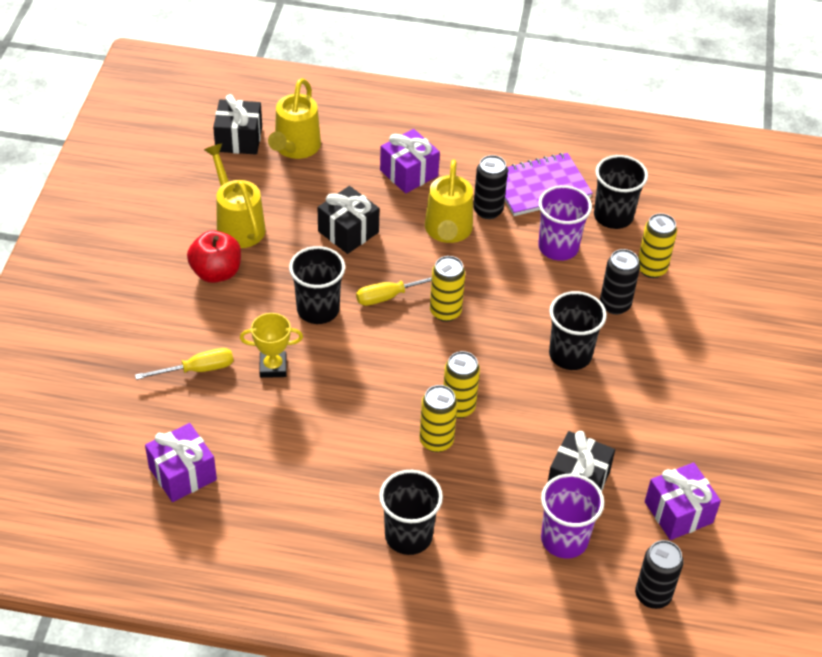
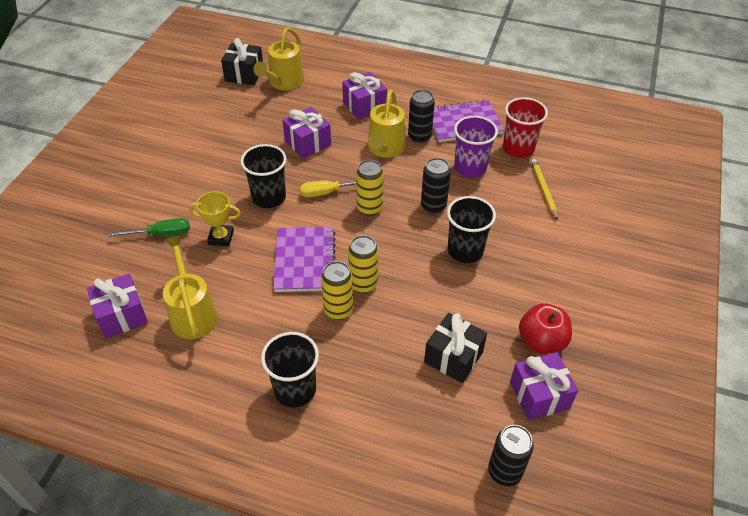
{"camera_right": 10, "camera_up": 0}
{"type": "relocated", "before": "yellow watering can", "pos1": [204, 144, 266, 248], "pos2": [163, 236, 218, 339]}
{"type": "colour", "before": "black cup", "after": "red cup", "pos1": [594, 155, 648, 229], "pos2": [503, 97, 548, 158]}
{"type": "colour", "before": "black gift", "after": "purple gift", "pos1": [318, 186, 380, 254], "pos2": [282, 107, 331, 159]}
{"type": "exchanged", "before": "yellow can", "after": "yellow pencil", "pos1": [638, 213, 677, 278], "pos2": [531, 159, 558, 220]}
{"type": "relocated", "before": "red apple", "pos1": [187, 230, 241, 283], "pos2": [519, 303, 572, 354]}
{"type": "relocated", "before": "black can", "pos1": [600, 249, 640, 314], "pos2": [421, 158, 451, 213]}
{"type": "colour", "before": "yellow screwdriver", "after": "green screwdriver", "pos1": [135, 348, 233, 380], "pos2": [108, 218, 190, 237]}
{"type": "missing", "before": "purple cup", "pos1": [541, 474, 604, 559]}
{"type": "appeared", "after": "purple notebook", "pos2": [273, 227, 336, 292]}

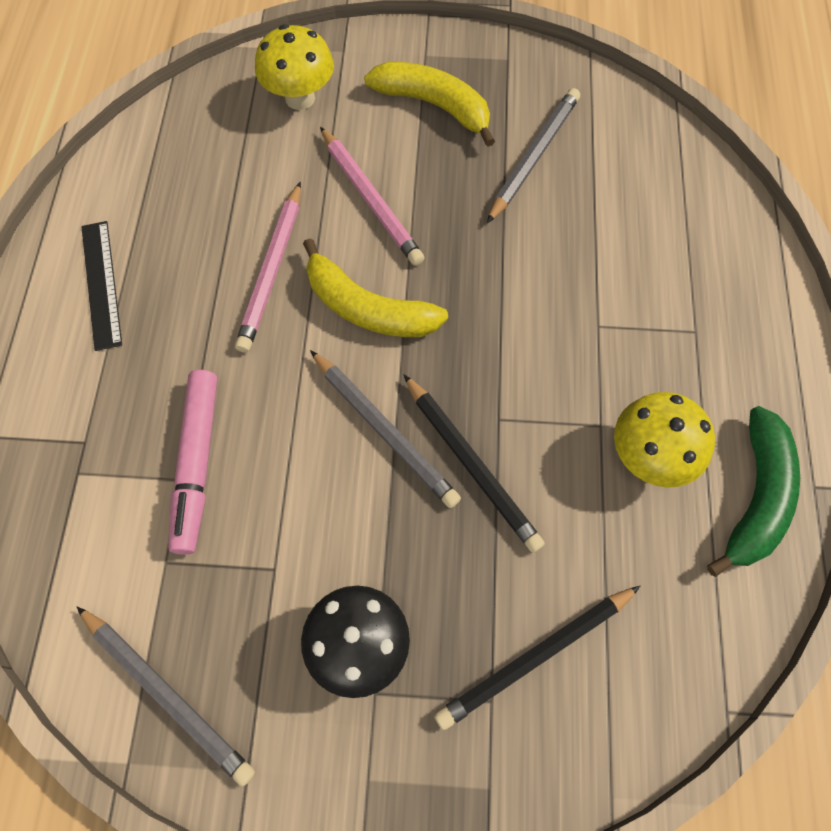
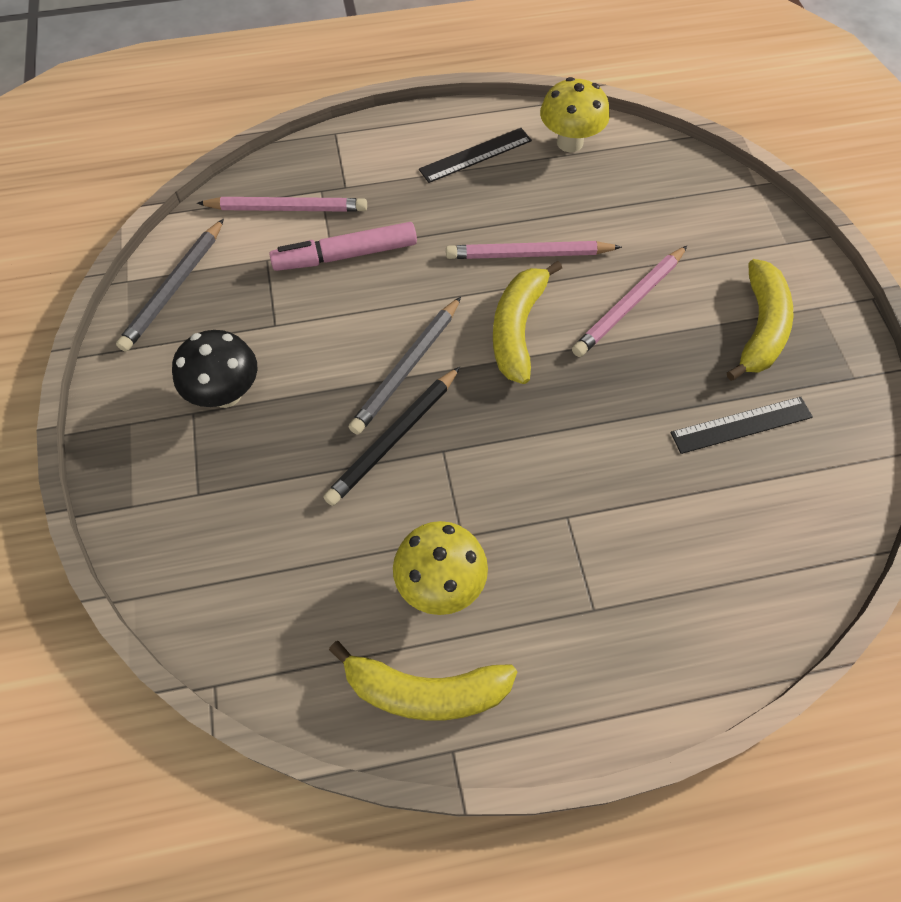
{"camera_right": 75, "camera_up": -5}
{"type": "relocated", "before": "yellow mushroom", "pos1": [255, 24, 334, 110], "pos2": [540, 77, 610, 152]}
{"type": "exchanged", "before": "grey pencil", "after": "black ruler", "pos1": [487, 88, 580, 223], "pos2": [670, 397, 813, 454]}
{"type": "colour", "before": "green banana", "after": "yellow banana", "pos1": [707, 406, 800, 577], "pos2": [329, 641, 517, 721]}
{"type": "missing", "before": "black pencil", "pos1": [434, 586, 640, 730]}
{"type": "appeared", "after": "pink pencil", "pos2": [197, 197, 367, 212]}

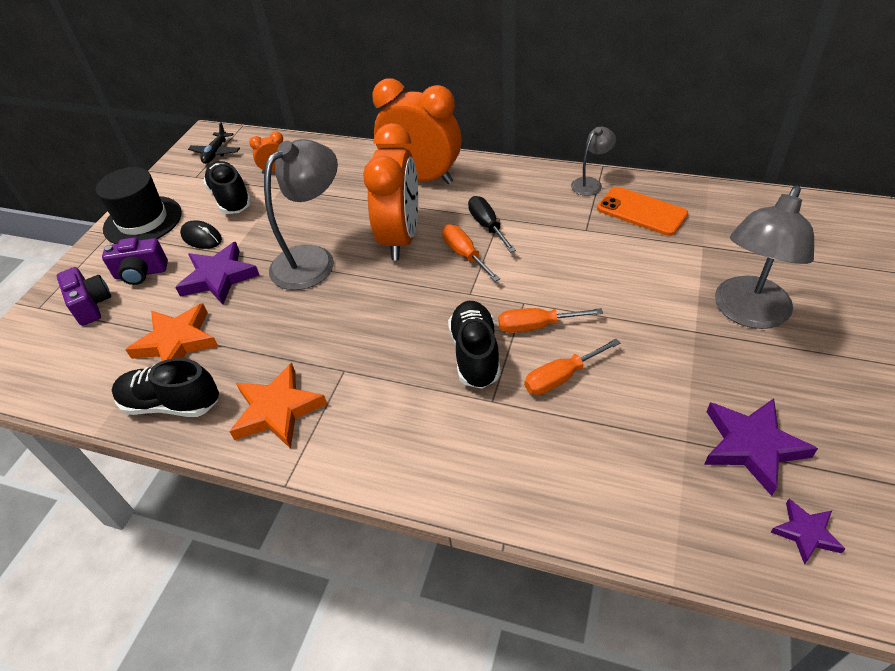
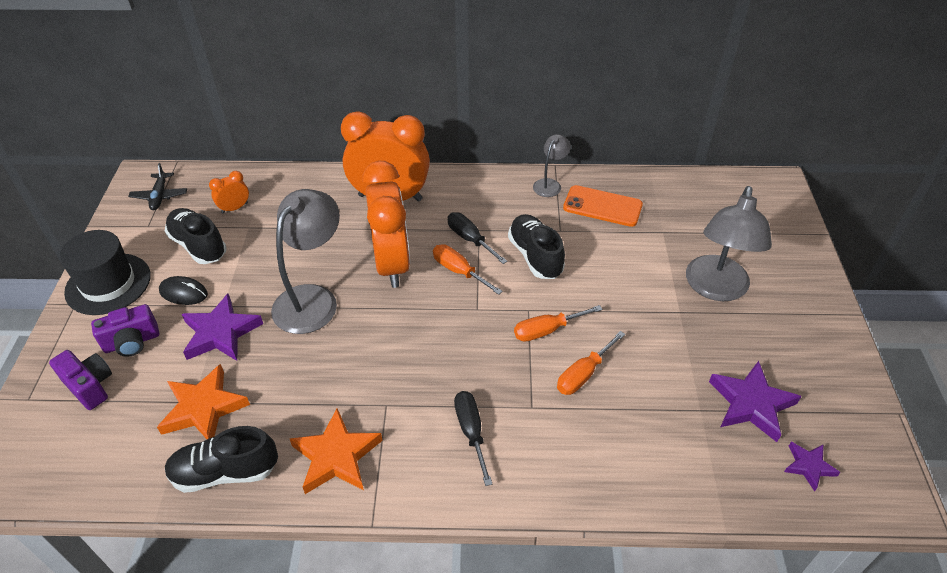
{"camera_right": -20, "camera_up": 0}
{"type": "relocated", "before": "black shoe", "pos1": [448, 301, 501, 389], "pos2": [508, 214, 565, 279]}
{"type": "appeared", "after": "black screwdriver", "pos2": [454, 391, 492, 486]}

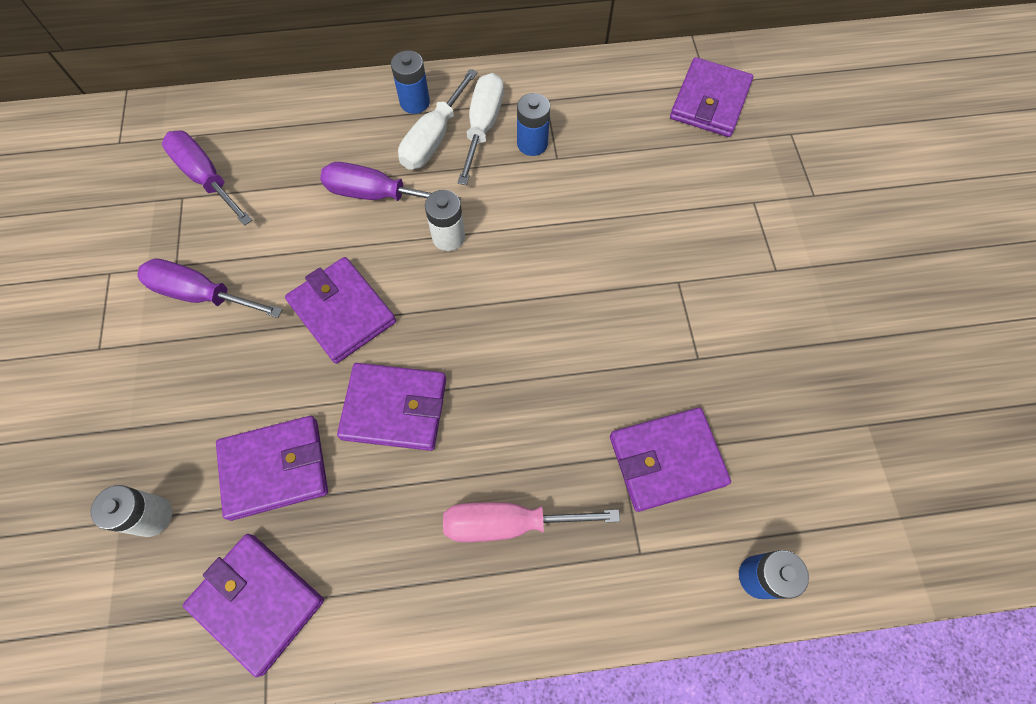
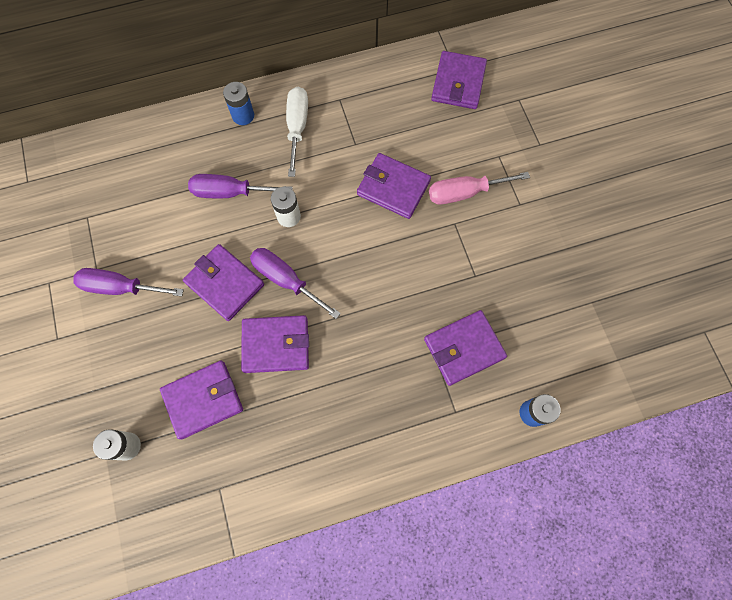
{"camera_right": -10, "camera_up": 5}
{"type": "missing", "before": "white screwdriver", "pos1": [398, 69, 478, 170]}
{"type": "missing", "before": "blue battery", "pos1": [517, 93, 550, 156]}
{"type": "relocated", "before": "purple screwdriver", "pos1": [162, 131, 253, 226], "pos2": [250, 248, 341, 319]}
{"type": "relocated", "before": "pink screwdriver", "pos1": [443, 502, 620, 542], "pos2": [429, 172, 530, 204]}
{"type": "relocated", "before": "purple wallet", "pos1": [183, 534, 324, 678], "pos2": [357, 153, 431, 219]}

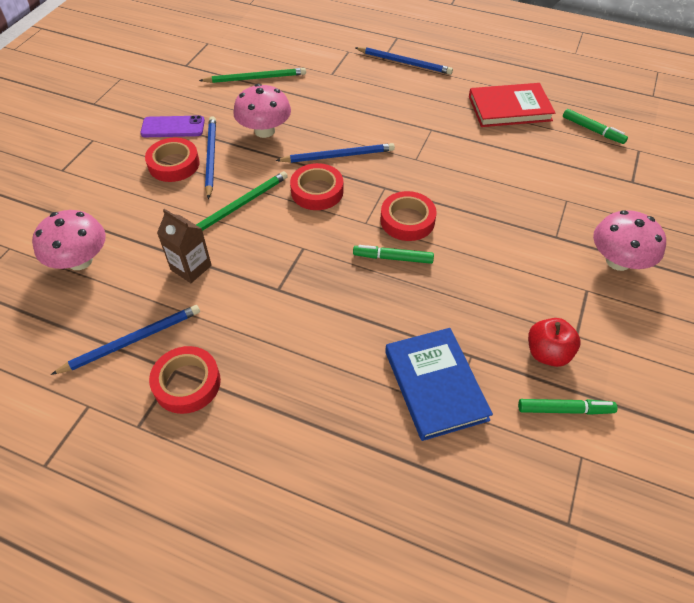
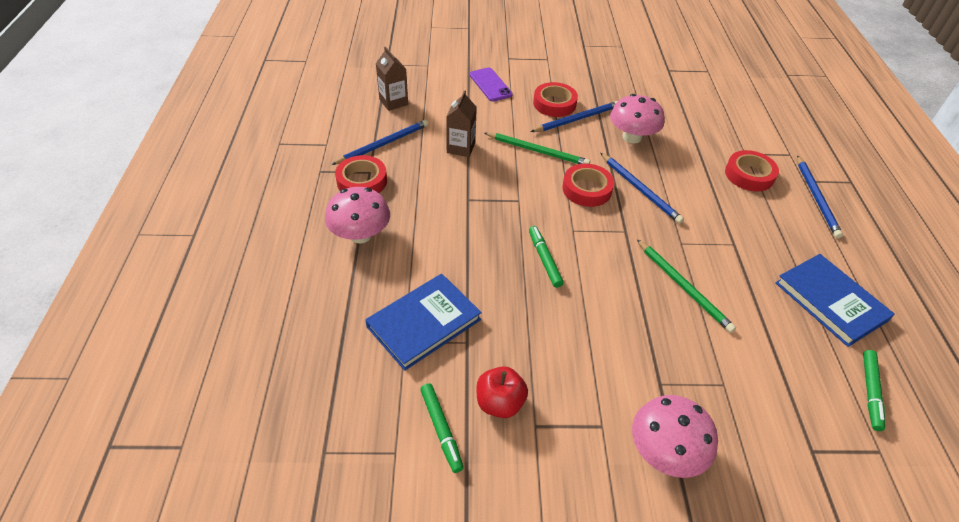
{"camera_right": 65, "camera_up": -5}
{"type": "relocated", "before": "green pencil", "pos1": [199, 68, 306, 83], "pos2": [637, 239, 736, 333]}
{"type": "colour", "before": "red book", "after": "blue book", "pos1": [469, 83, 556, 127], "pos2": [775, 254, 895, 347]}
{"type": "relocated", "before": "purple phone", "pos1": [140, 115, 205, 137], "pos2": [470, 68, 513, 102]}
{"type": "relocated", "before": "red tape", "pos1": [380, 191, 436, 241], "pos2": [725, 150, 779, 192]}
{"type": "relocated", "before": "pink mushroom", "pos1": [32, 210, 106, 270], "pos2": [325, 187, 390, 243]}
{"type": "spun", "before": "blue pencil", "pos1": [51, 305, 200, 375], "pos2": [332, 120, 428, 165], "turn": -75}
{"type": "appeared", "after": "brown carton", "pos2": [376, 47, 408, 111]}

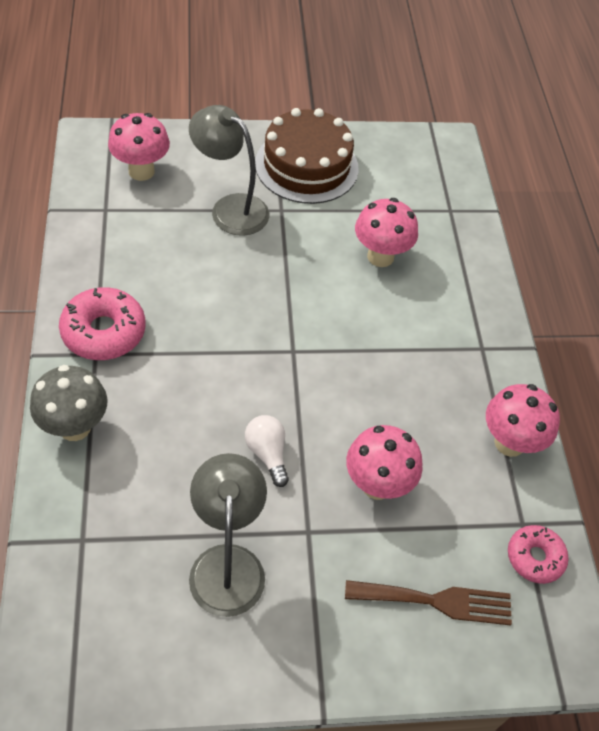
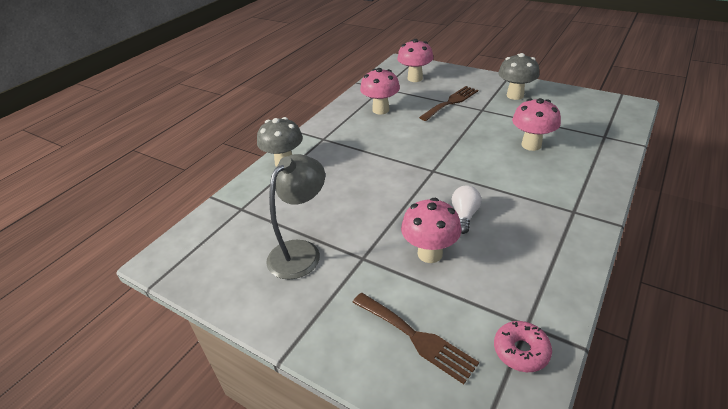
{"camera_right": 45, "camera_up": -15}
{"type": "exchanged", "before": "grey lamp", "after": "brown fork", "pos1": [189, 105, 269, 236], "pos2": [419, 86, 478, 121]}
{"type": "exchanged", "before": "brown cake", "after": "grey mushroom", "pos1": [255, 108, 359, 204], "pos2": [498, 53, 539, 100]}
{"type": "missing", "before": "pink donut", "pos1": [59, 287, 146, 360]}
{"type": "relocated", "before": "pink mushroom", "pos1": [486, 384, 560, 457], "pos2": [360, 68, 400, 114]}
{"type": "relocated", "before": "white light bulb", "pos1": [245, 415, 289, 487], "pos2": [451, 185, 481, 234]}

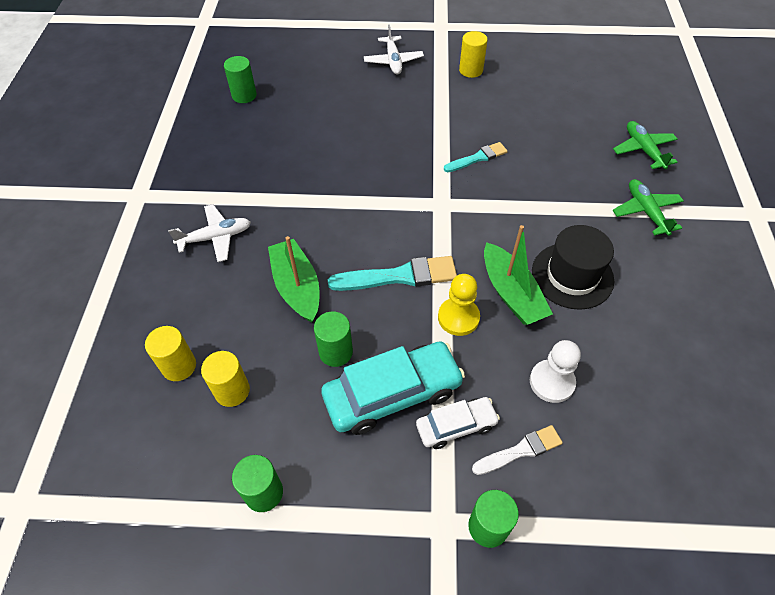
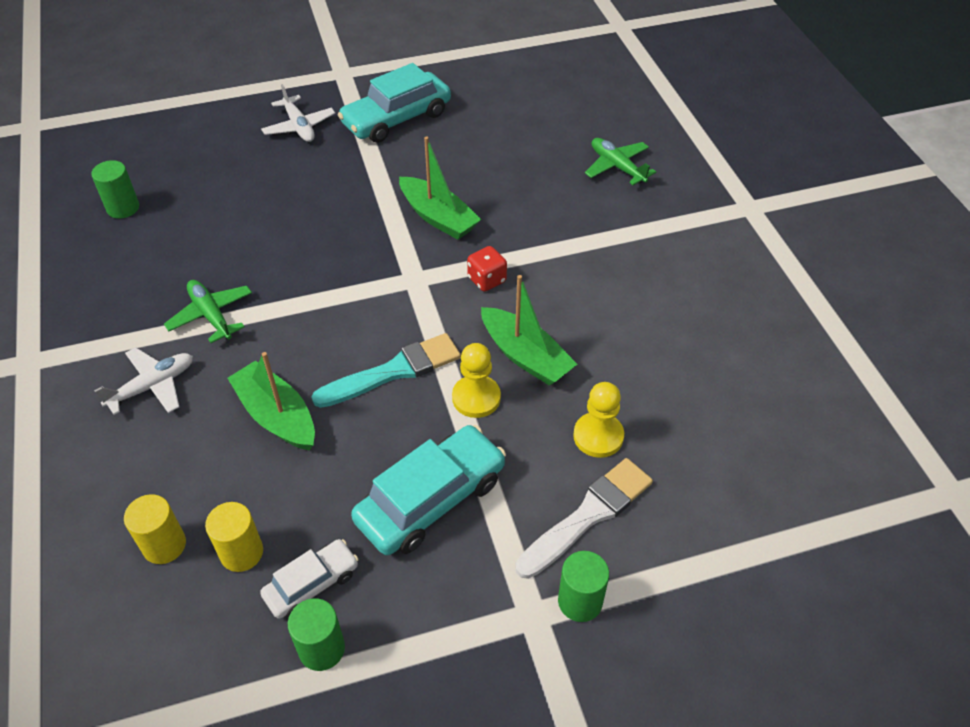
{"camera_right": -20, "camera_up": -5}
{"type": "exchanged", "before": "yellow cylinder", "after": "turquoise car", "pos1": [459, 31, 488, 78], "pos2": [338, 63, 451, 143]}
{"type": "exchanged", "before": "turquoise brush", "after": "green boat", "pos1": [444, 142, 508, 172], "pos2": [399, 136, 481, 240]}
{"type": "relocated", "before": "green plane", "pos1": [613, 179, 684, 236], "pos2": [164, 280, 252, 343]}
{"type": "missing", "before": "black hat", "pos1": [532, 225, 614, 310]}
{"type": "missing", "before": "green cylinder", "pos1": [314, 312, 353, 367]}
{"type": "colour", "before": "white pawn", "after": "yellow pawn", "pos1": [530, 340, 581, 403], "pos2": [573, 382, 624, 458]}
{"type": "relocated", "before": "white car", "pos1": [416, 397, 500, 449], "pos2": [260, 539, 359, 619]}
{"type": "size", "before": "white brush", "pos1": [472, 425, 563, 475], "pos2": [515, 458, 653, 579], "scale": 1.61}
{"type": "appeared", "after": "red dice", "pos2": [467, 246, 507, 292]}

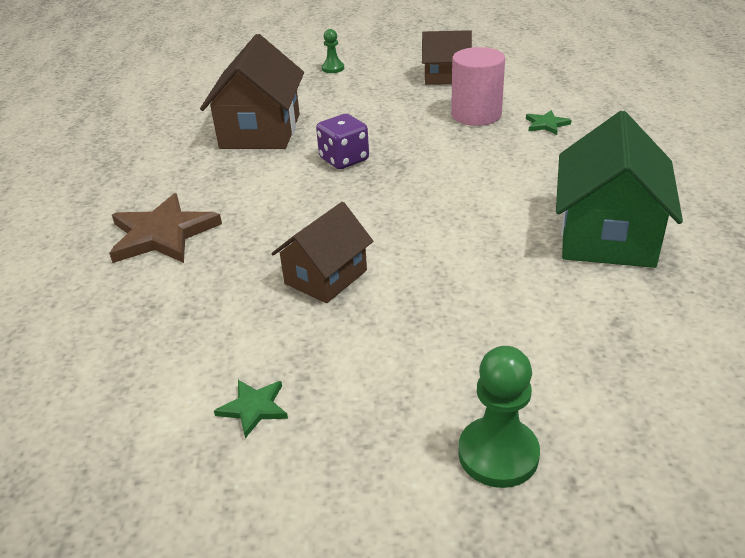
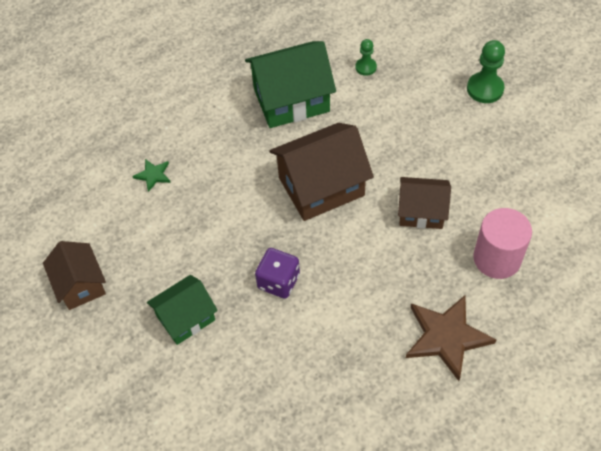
{"camera_right": -120, "camera_up": 20}
{"type": "relocated", "before": "green pawn", "pos1": [322, 29, 344, 73], "pos2": [355, 39, 377, 76]}
{"type": "relocated", "before": "brown house", "pos1": [200, 34, 304, 149], "pos2": [269, 123, 374, 221]}
{"type": "relocated", "before": "pink cylinder", "pos1": [451, 47, 505, 126], "pos2": [473, 208, 532, 279]}
{"type": "missing", "before": "green star", "pos1": [214, 380, 288, 438]}
{"type": "appeared", "after": "green house", "pos2": [147, 275, 218, 345]}

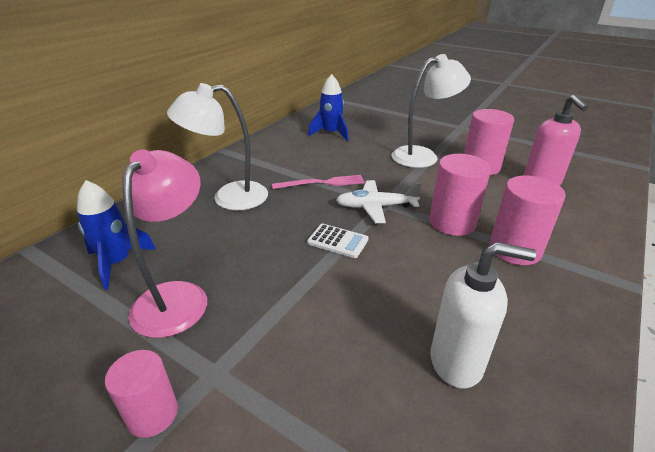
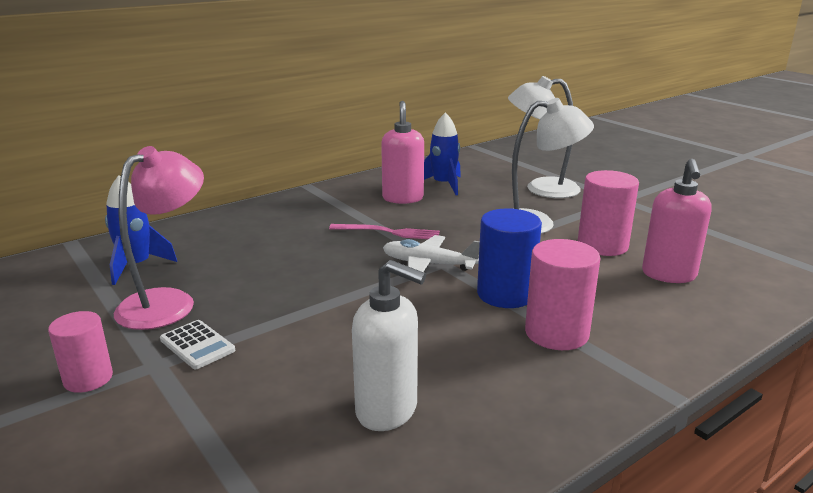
{"camera_right": 20, "camera_up": -10}
{"type": "relocated", "before": "white lamp", "pos1": [167, 83, 268, 210], "pos2": [508, 76, 581, 198]}
{"type": "colour", "before": "pink cylinder", "after": "blue cylinder", "pos1": [430, 154, 491, 236], "pos2": [477, 208, 542, 308]}
{"type": "relocated", "before": "white calculator", "pos1": [307, 224, 369, 258], "pos2": [160, 320, 235, 369]}
{"type": "appeared", "after": "pink soap dispenser", "pos2": [381, 101, 424, 204]}

